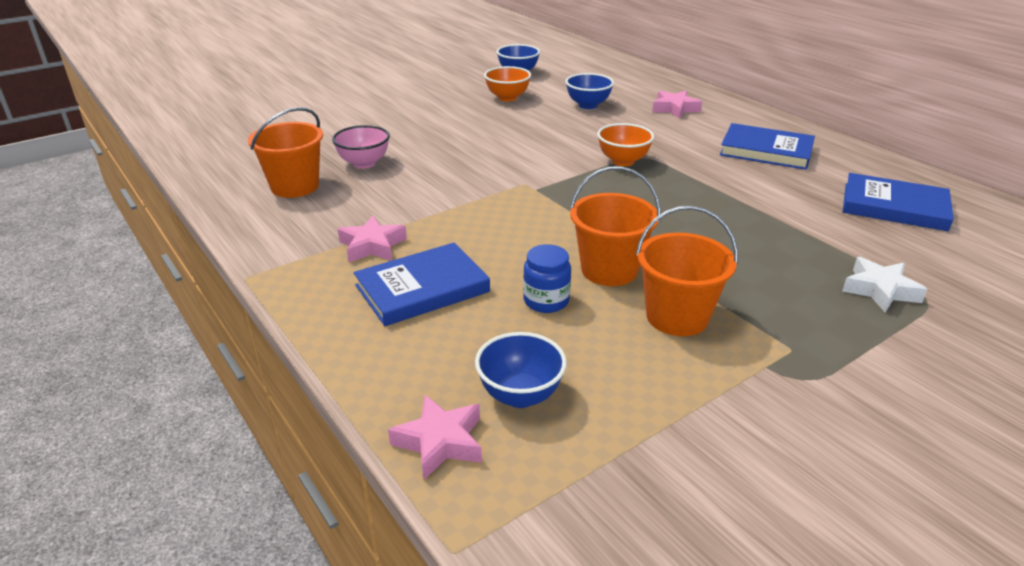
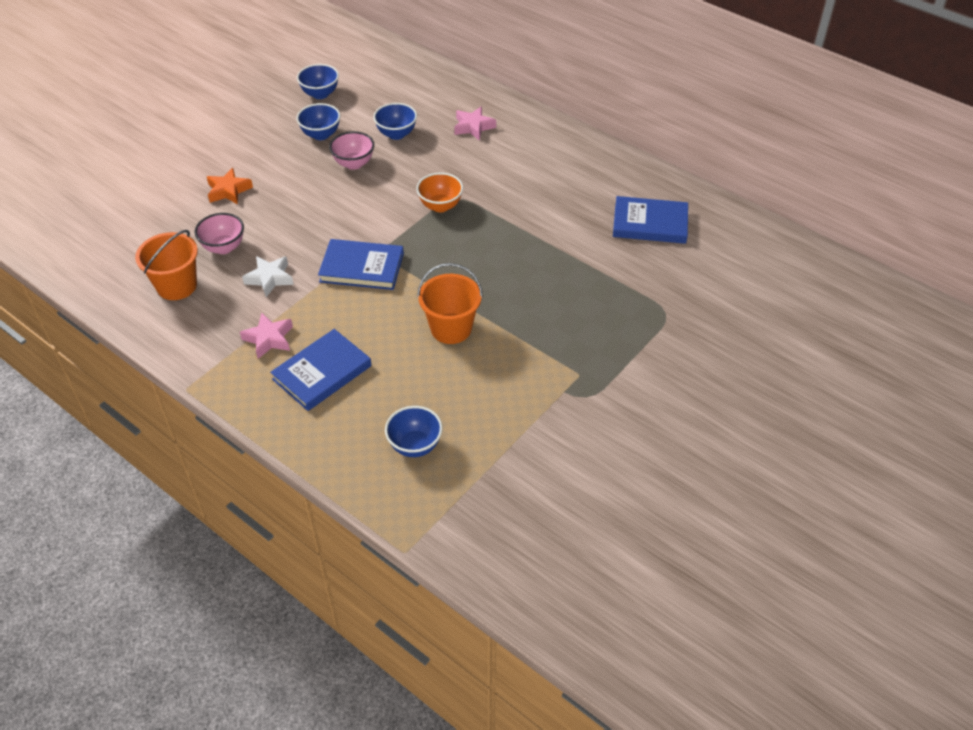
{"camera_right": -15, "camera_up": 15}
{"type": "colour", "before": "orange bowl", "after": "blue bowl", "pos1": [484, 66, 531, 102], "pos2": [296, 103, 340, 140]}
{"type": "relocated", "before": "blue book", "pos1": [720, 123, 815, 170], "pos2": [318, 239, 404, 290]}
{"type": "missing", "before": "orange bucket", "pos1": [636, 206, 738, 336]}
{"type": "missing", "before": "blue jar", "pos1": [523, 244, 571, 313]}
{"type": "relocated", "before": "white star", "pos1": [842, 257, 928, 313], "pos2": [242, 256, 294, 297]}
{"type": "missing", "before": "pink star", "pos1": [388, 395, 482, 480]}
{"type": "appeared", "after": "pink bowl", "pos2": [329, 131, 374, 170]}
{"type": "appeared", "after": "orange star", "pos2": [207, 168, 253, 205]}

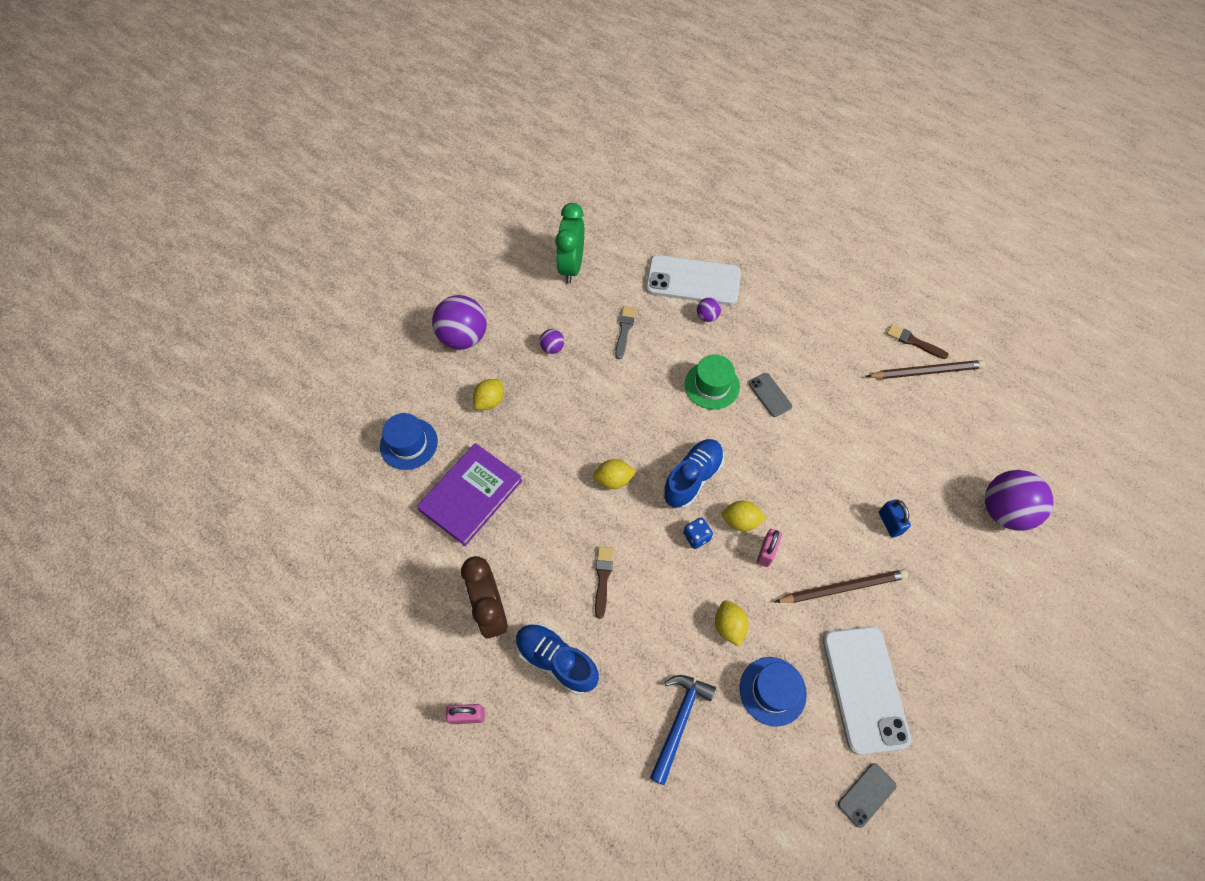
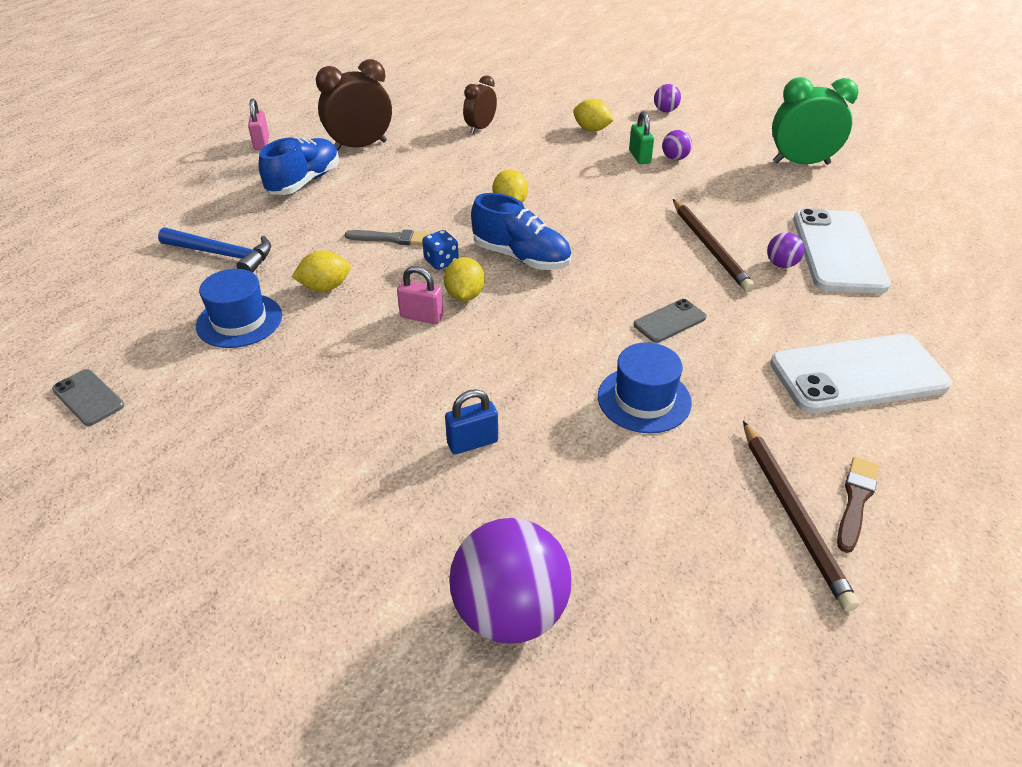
{"camera_right": 85, "camera_up": -20}
{"type": "size", "before": "purple ball", "pos1": [432, 295, 487, 349], "pos2": [654, 84, 681, 112], "scale": 0.46}
{"type": "relocated", "before": "grey brush", "pos1": [615, 306, 636, 359], "pos2": [345, 230, 431, 245]}
{"type": "missing", "before": "green hat", "pos1": [685, 354, 740, 410]}
{"type": "relocated", "before": "blue hat", "pos1": [380, 413, 438, 470], "pos2": [598, 342, 692, 433]}
{"type": "exchanged", "before": "purple book", "after": "brown clock", "pos1": [417, 443, 523, 546], "pos2": [463, 76, 497, 134]}
{"type": "missing", "before": "brown brush", "pos1": [595, 546, 614, 619]}
{"type": "relocated", "before": "brown pencil", "pos1": [775, 569, 908, 603], "pos2": [673, 199, 755, 292]}
{"type": "relocated", "before": "white phone", "pos1": [823, 626, 911, 755], "pos2": [770, 334, 952, 413]}
{"type": "appeared", "after": "green padlock", "pos2": [629, 111, 654, 164]}

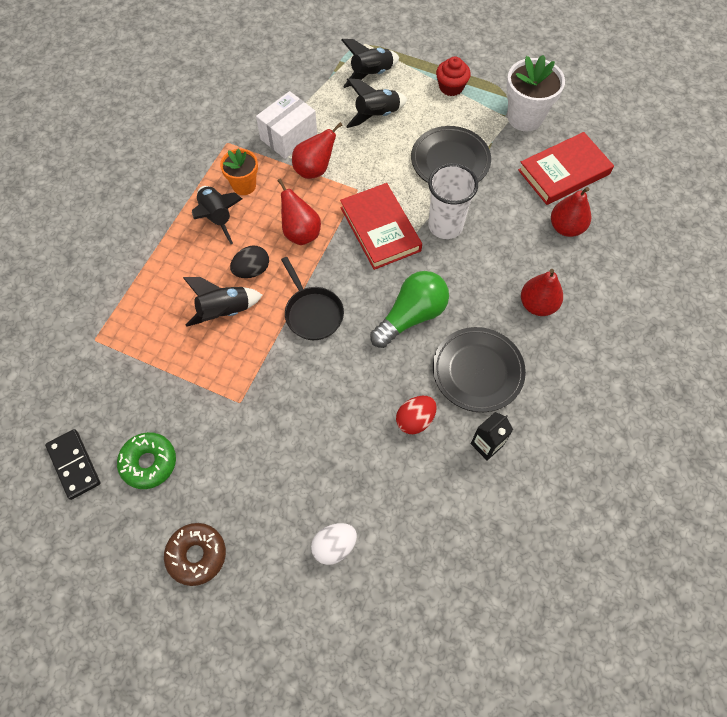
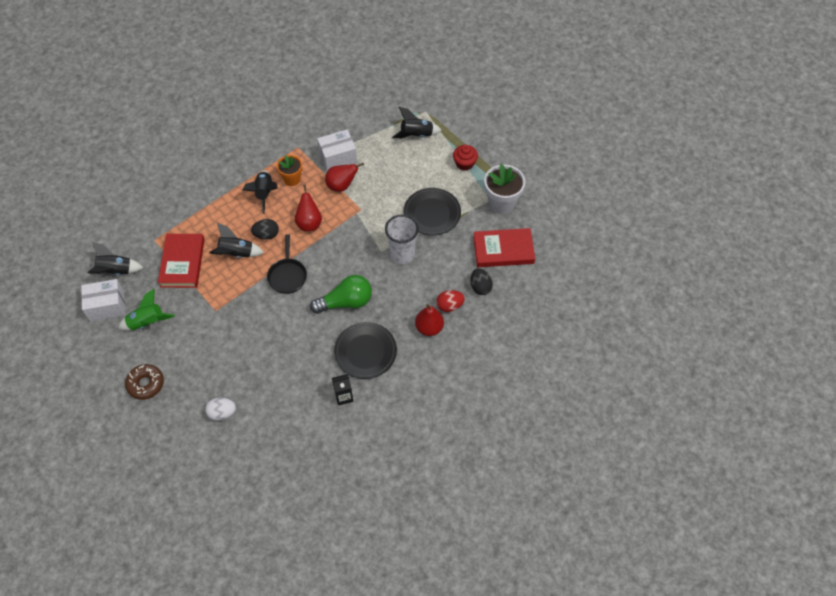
{"camera_right": 25, "camera_up": -5}
{"type": "relocated", "before": "black rocket", "pos1": [346, 78, 408, 128], "pos2": [88, 242, 143, 275]}
{"type": "relocated", "before": "red book", "pos1": [340, 183, 422, 270], "pos2": [158, 234, 205, 288]}
{"type": "exchanged", "before": "red pear", "after": "black egg", "pos1": [551, 187, 591, 237], "pos2": [471, 268, 493, 295]}
{"type": "relocated", "before": "red egg", "pos1": [396, 396, 437, 434], "pos2": [436, 290, 465, 312]}
{"type": "exchanged", "before": "black domino", "after": "white box", "pos1": [45, 429, 101, 500], "pos2": [81, 279, 126, 322]}
{"type": "exchanged", "before": "green donut", "after": "green rocket", "pos1": [117, 432, 176, 489], "pos2": [118, 289, 175, 331]}

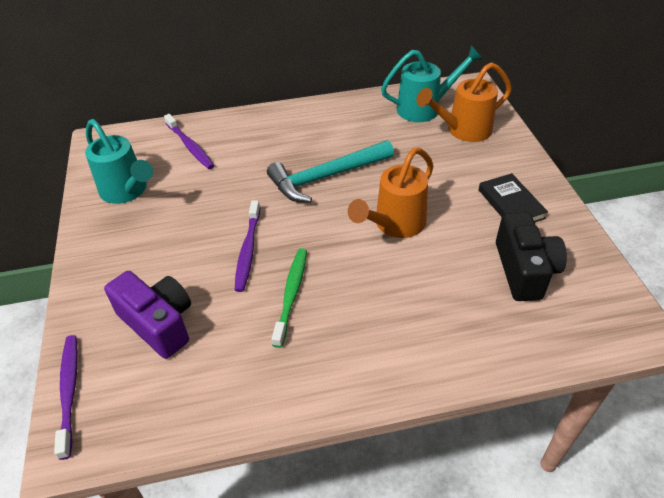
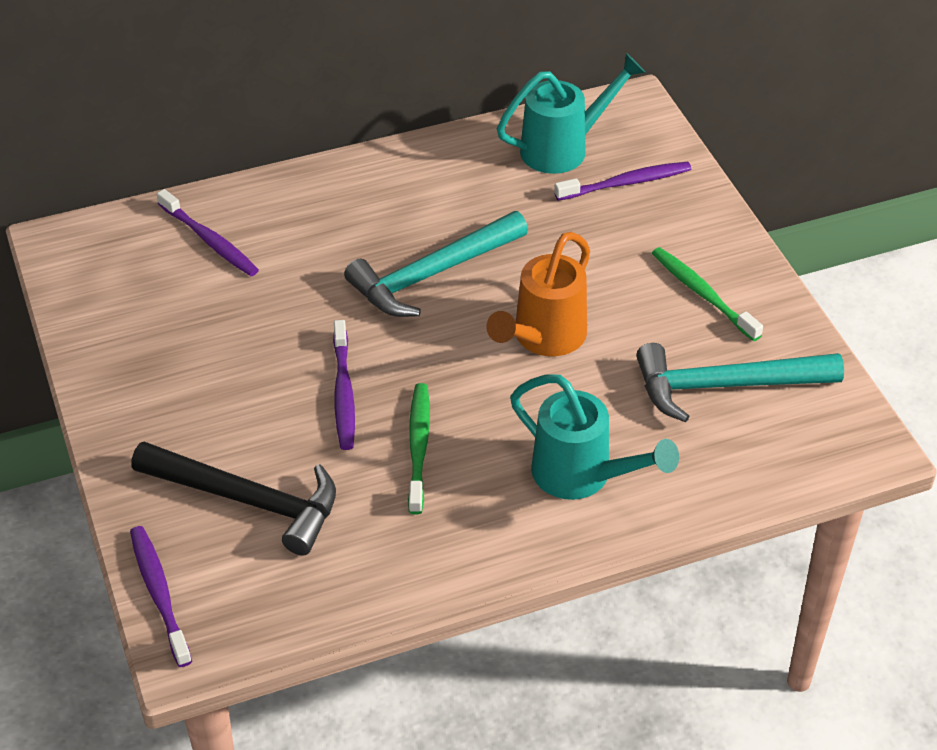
{"camera_right": -10, "camera_up": 0}
{"type": "exchanged", "before": "orange watering can", "after": "purple toothbrush", "pos1": [416, 62, 512, 142], "pos2": [554, 162, 691, 201]}
{"type": "relocated", "before": "turquoise watering can", "pos1": [85, 119, 153, 204], "pos2": [510, 374, 679, 500]}
{"type": "exchanged", "before": "black book", "after": "green toothbrush", "pos1": [478, 173, 548, 222], "pos2": [652, 247, 763, 341]}
{"type": "exchanged", "before": "black camera", "after": "turquoise hammer", "pos1": [496, 212, 567, 301], "pos2": [636, 343, 844, 422]}
{"type": "exchanged", "before": "purple camera", "after": "black hammer", "pos1": [104, 271, 191, 359], "pos2": [131, 442, 336, 555]}

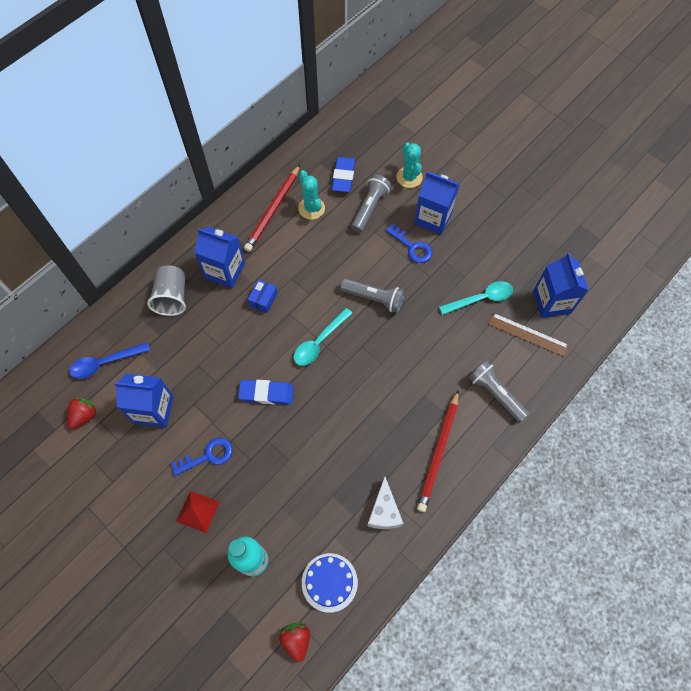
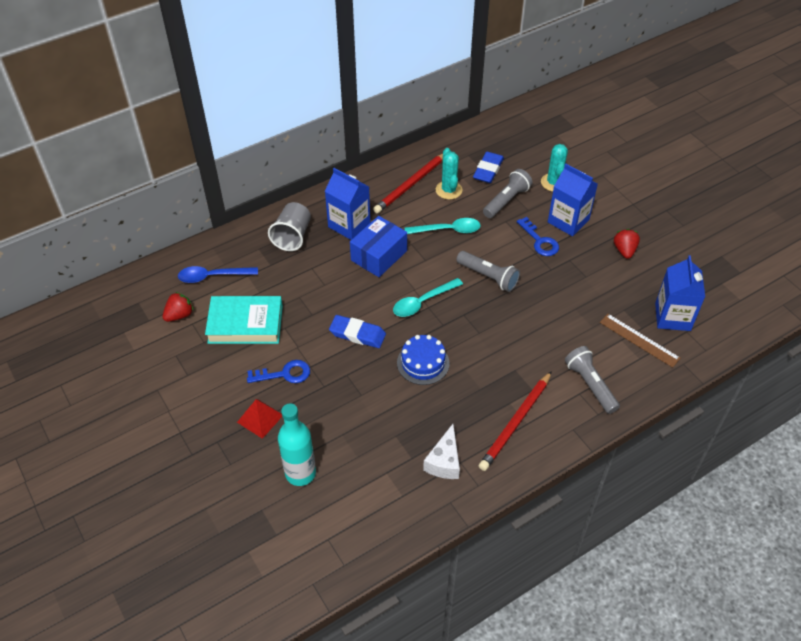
{"camera_right": 15, "camera_up": -15}
{"type": "size", "before": "blue box", "pos1": [248, 279, 278, 313], "pos2": [350, 216, 407, 277], "scale": 1.83}
{"type": "relocated", "before": "turquoise spoon", "pos1": [439, 281, 513, 315], "pos2": [405, 218, 481, 234]}
{"type": "exchanged", "before": "blue carton", "after": "turquoise book", "pos1": [114, 374, 174, 428], "pos2": [205, 296, 283, 344]}
{"type": "relocated", "before": "blue cake", "pos1": [302, 553, 358, 613], "pos2": [397, 335, 449, 385]}
{"type": "relocated", "before": "red strawberry", "pos1": [279, 623, 310, 662], "pos2": [614, 229, 640, 259]}

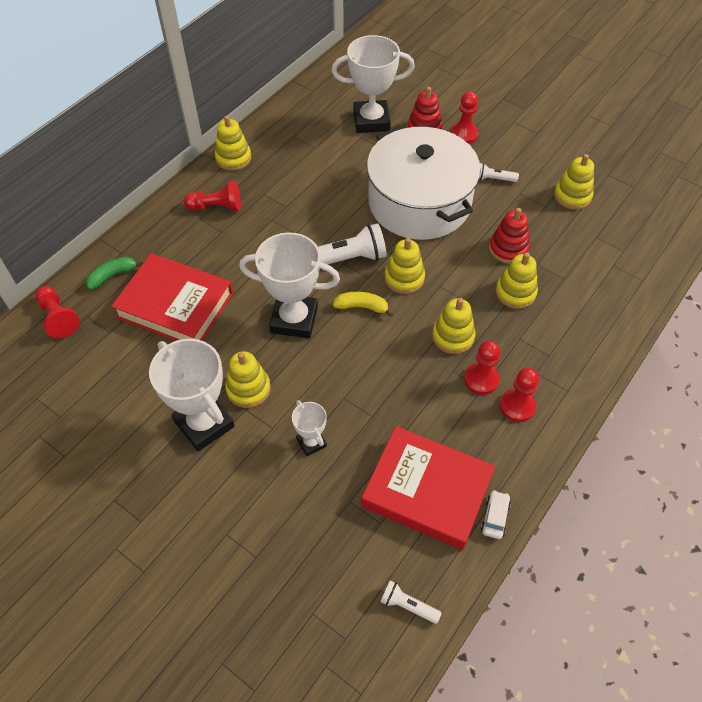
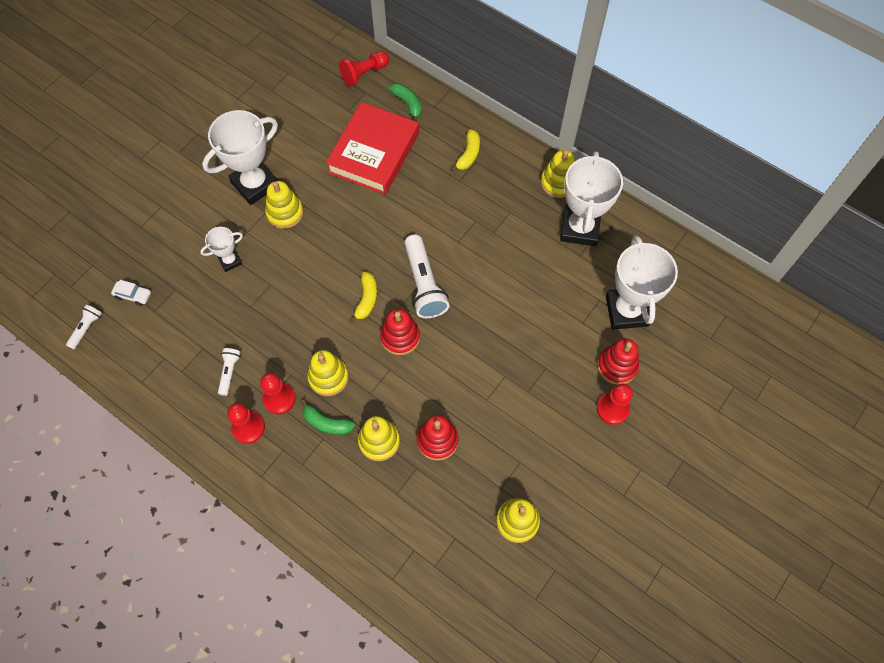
{"camera_right": 90, "camera_up": 10}
{"type": "missing", "before": "white pot", "pos1": [367, 127, 481, 240]}
{"type": "relocated", "before": "white flashlight", "pos1": [479, 163, 519, 182], "pos2": [218, 348, 241, 396]}
{"type": "missing", "before": "red pawn", "pos1": [184, 180, 241, 211]}
{"type": "relocated", "before": "white trophy", "pos1": [239, 232, 340, 338], "pos2": [560, 151, 623, 246]}
{"type": "colour", "before": "yellow stacking toy", "after": "red stacking toy", "pos1": [384, 238, 425, 294], "pos2": [380, 309, 420, 355]}
{"type": "missing", "before": "red book", "pos1": [361, 426, 495, 550]}
{"type": "relocated", "before": "white car", "pos1": [481, 490, 511, 539], "pos2": [111, 280, 151, 306]}
{"type": "appeared", "after": "yellow banana", "pos2": [451, 129, 480, 171]}
{"type": "appeared", "after": "green banana", "pos2": [301, 399, 355, 435]}

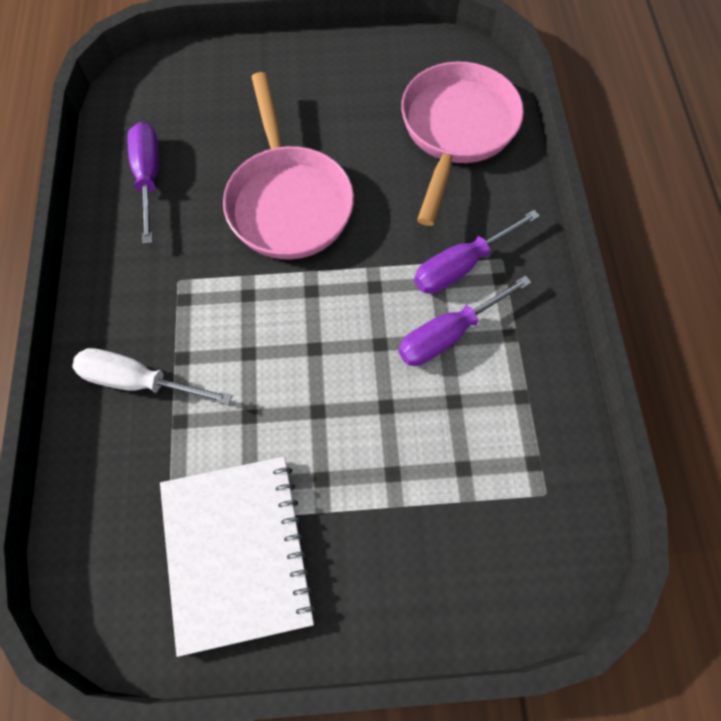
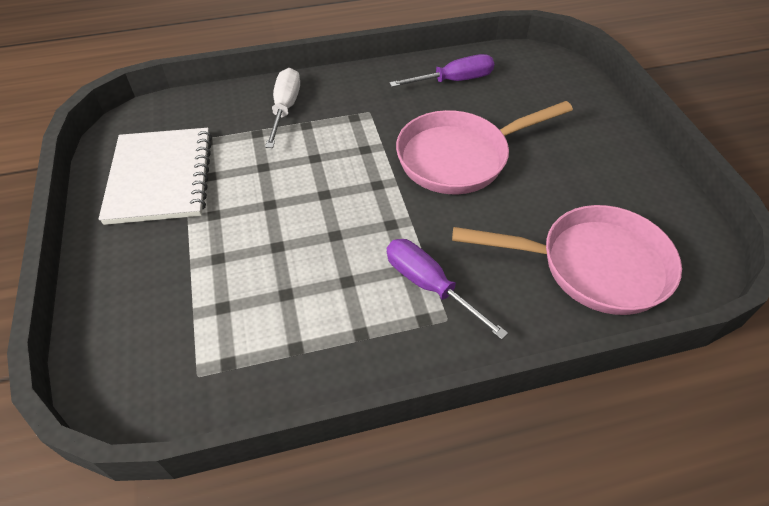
{"camera_right": 80, "camera_up": -15}
{"type": "missing", "before": "purple screwdriver", "pos1": [398, 276, 532, 366]}
{"type": "spun", "before": "white notebook", "pos1": [160, 457, 317, 657], "pos2": [99, 128, 212, 225], "turn": -75}

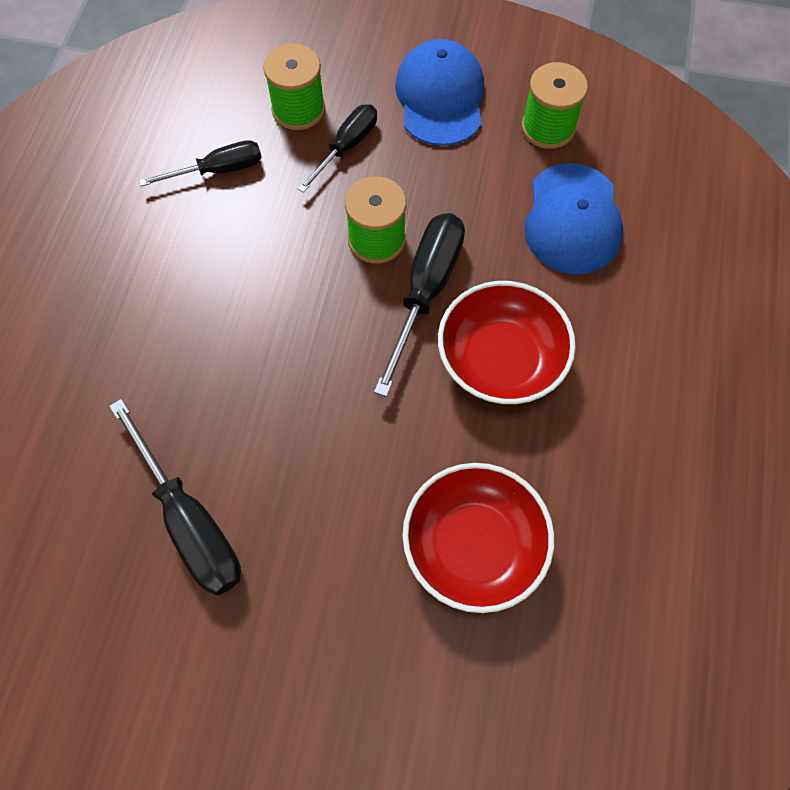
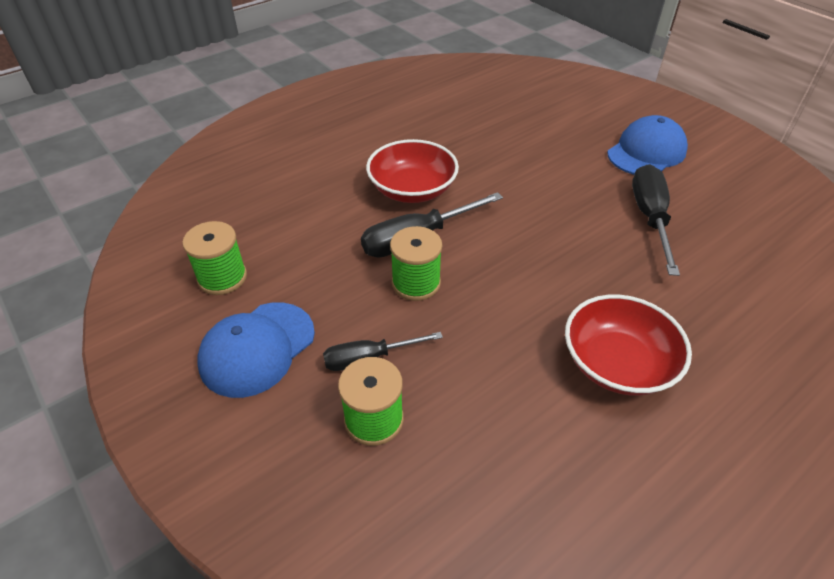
{"camera_right": -140, "camera_up": -20}
{"type": "missing", "before": "black screwdriver", "pos1": [139, 140, 262, 186]}
{"type": "relocated", "before": "blue cap", "pos1": [524, 163, 623, 274], "pos2": [607, 115, 688, 175]}
{"type": "relocated", "before": "red bowl", "pos1": [402, 463, 554, 613], "pos2": [565, 295, 692, 396]}

